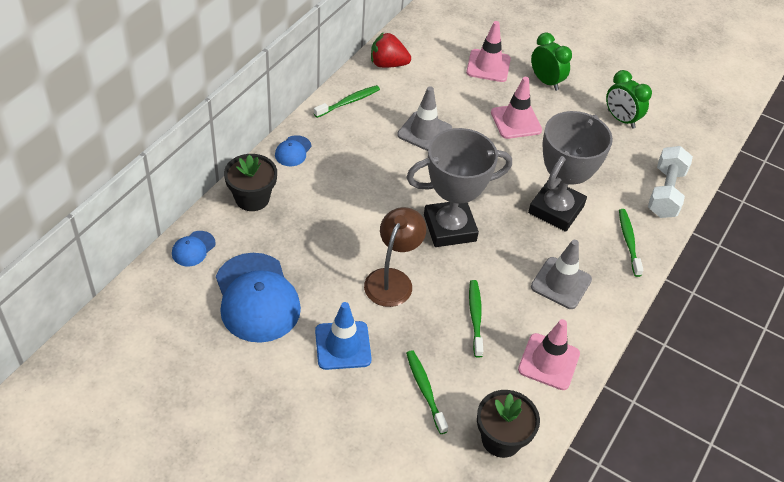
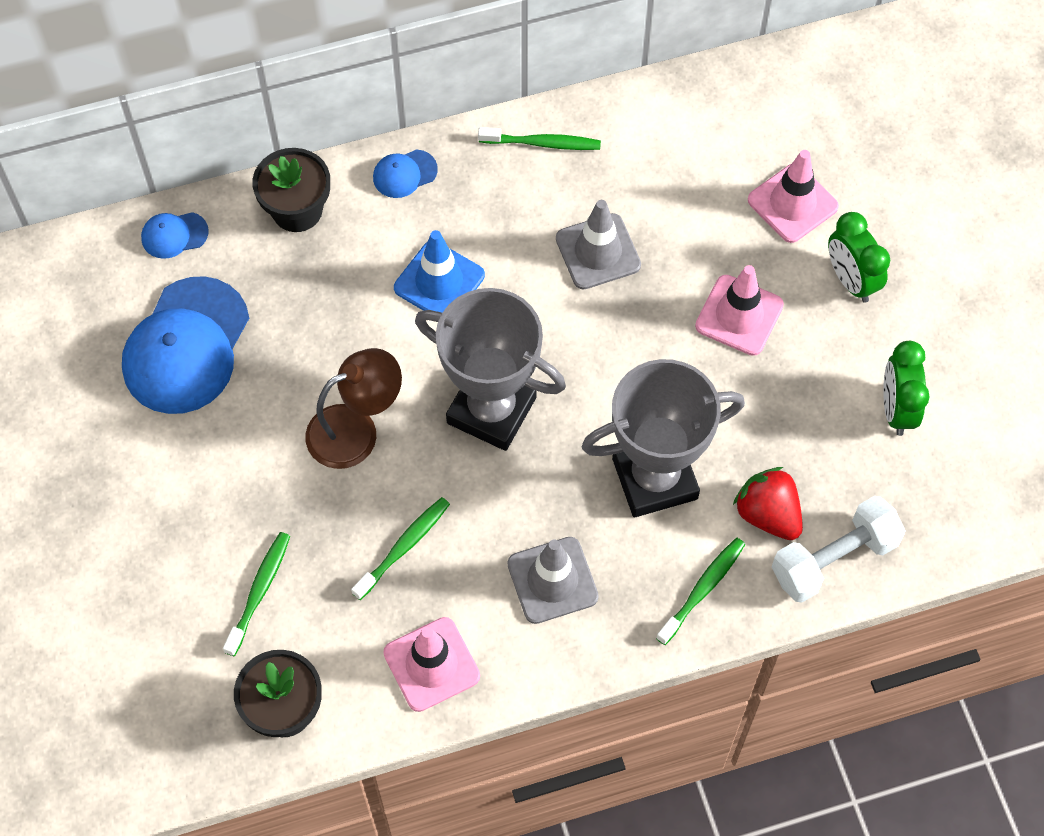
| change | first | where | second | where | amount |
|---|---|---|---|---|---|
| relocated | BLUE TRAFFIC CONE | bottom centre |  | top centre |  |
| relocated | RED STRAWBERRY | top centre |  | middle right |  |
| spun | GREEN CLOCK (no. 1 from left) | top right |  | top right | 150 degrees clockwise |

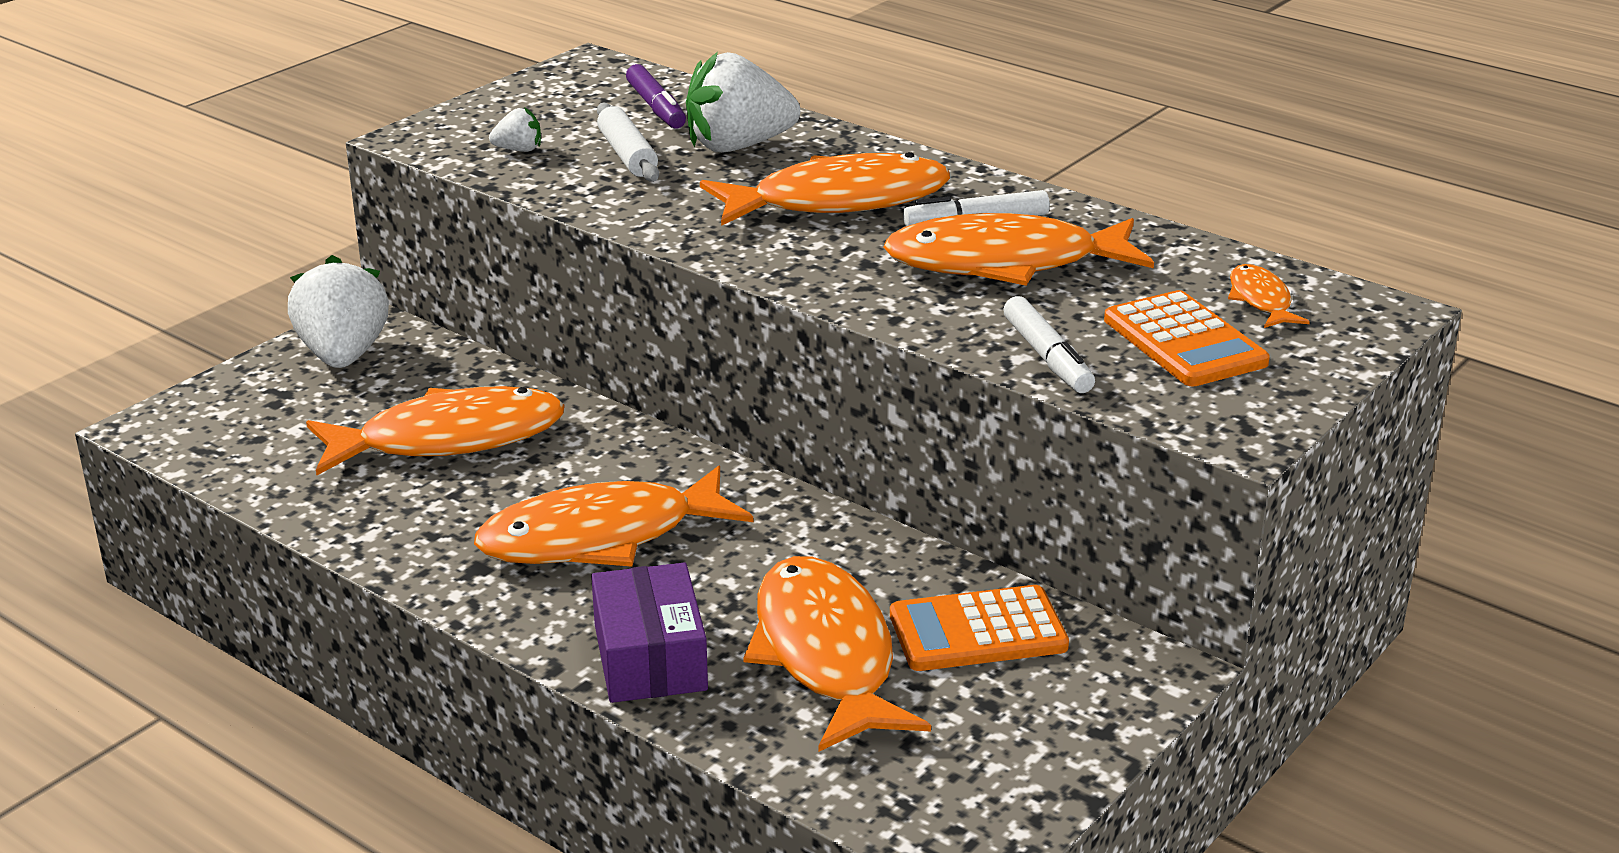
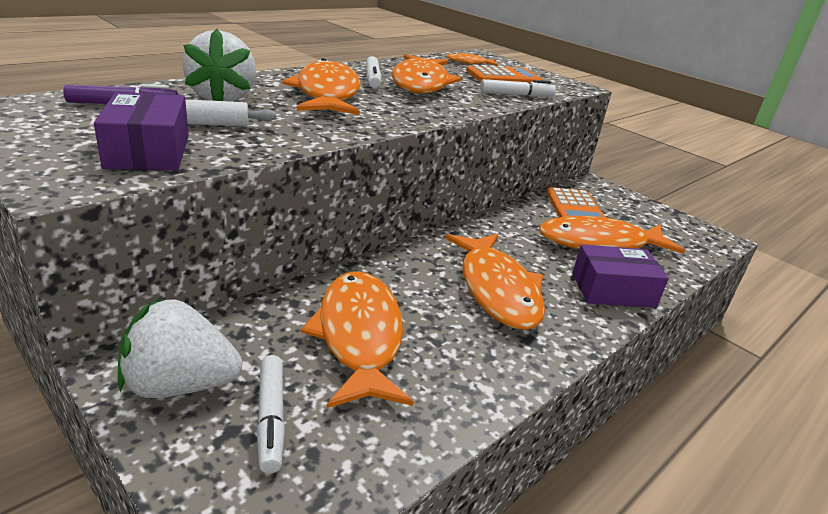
| change | first | where | second | where | amount |
|---|---|---|---|---|---|
| exchanged | WHITE STRAWBERRY (no. 2 from left) | top left | PURPLE BOX (no. 1 from left) | top left |  |
| appeared |  |  | WHITE MARKER (no. 1 from left) | bottom left |  |

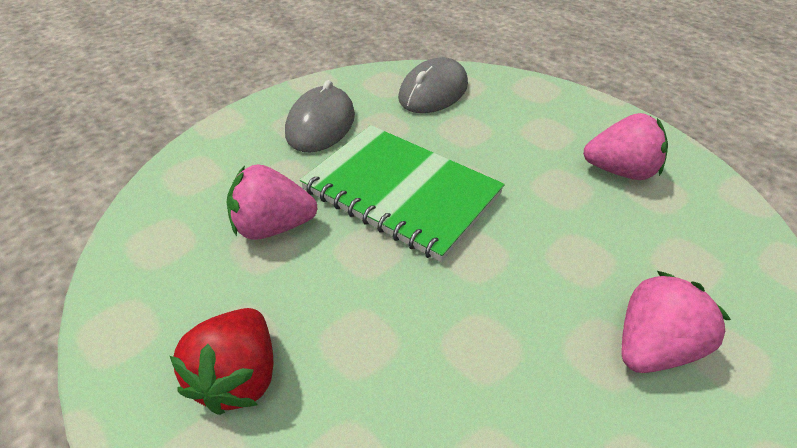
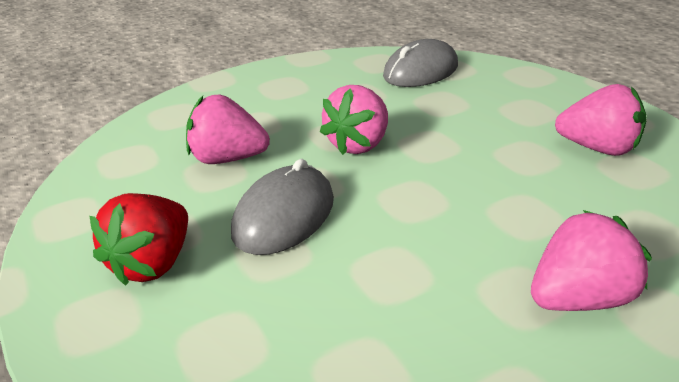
| change | first | where | second | where | amount |
|---|---|---|---|---|---|
| relocated | GREY MOUSE (no. 1 from left) | top centre |  | centre |  |
| exchanged | GREEN NOTEBOOK | centre | PINK STRAWBERRY (no. 2 from left) | top centre |  |

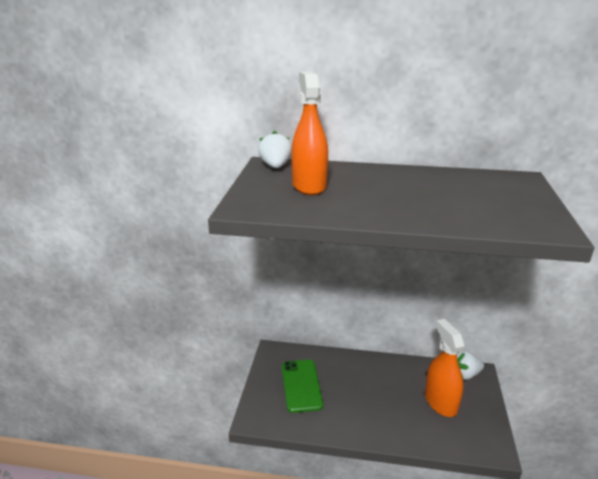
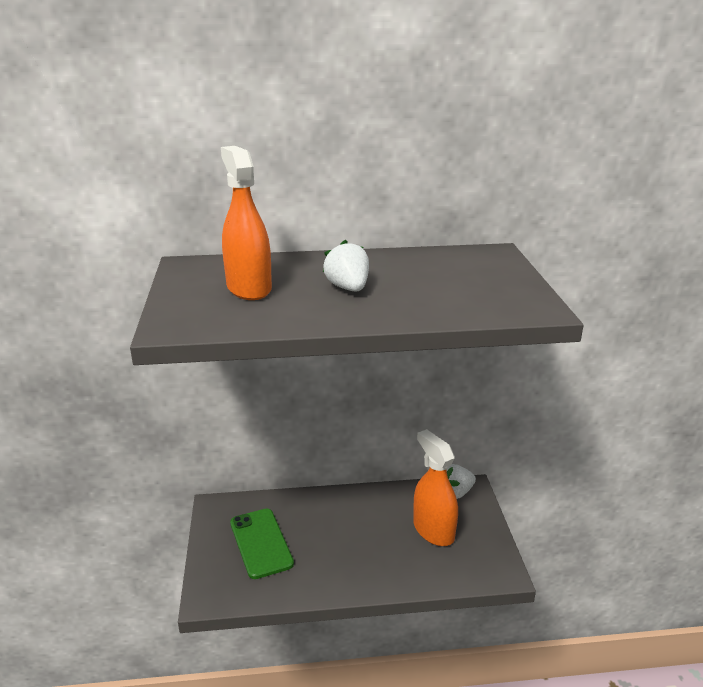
| change | first | where | second | where | amount |
|---|---|---|---|---|---|
| relocated | WHITE STRAWBERRY (no. 1 from left) | top centre |  | centre |  |

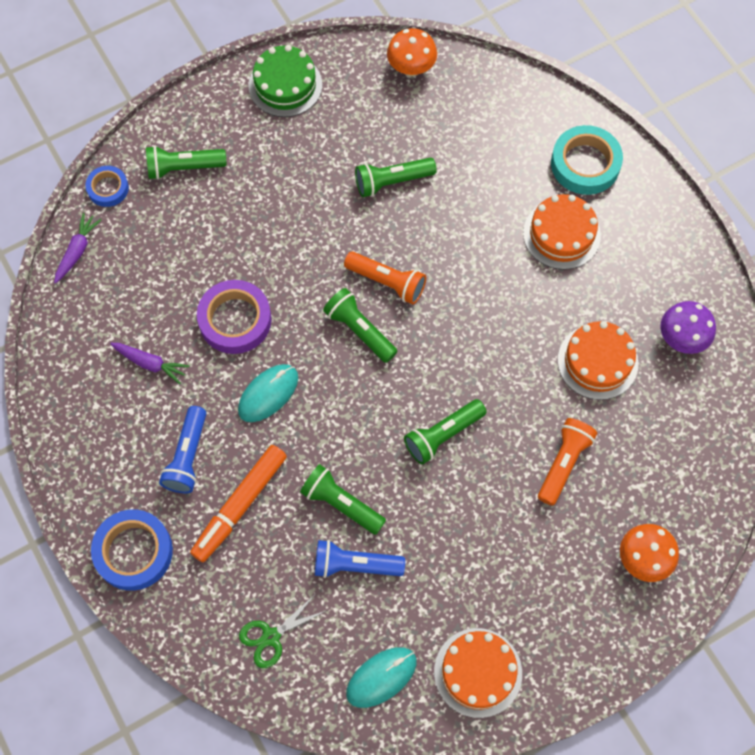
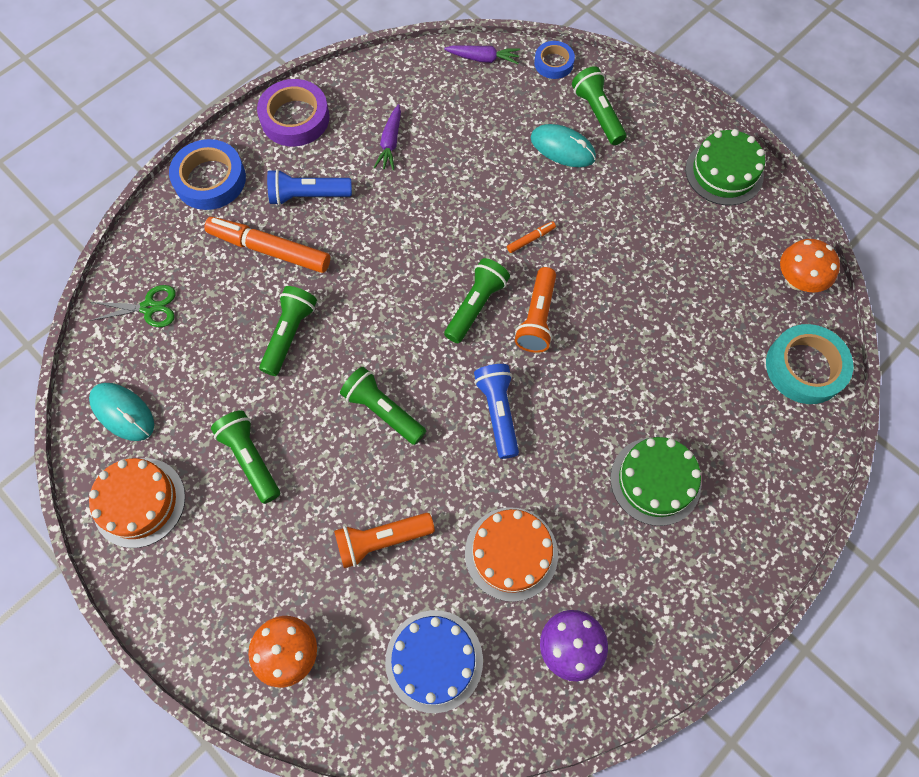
| change | first | where | second | where | amount |
|---|---|---|---|---|---|
| relocated | PURPLE TAPE | middle left |  | top left |  |
| relocated | TURQUOISE MOUSE (no. 1 from left in the first image) | centre | TURQUOISE MOUSE (no. 2 from left) | top centre |  |
| spun | GREEN SCISSORS | bottom centre |  | middle left | 135 degrees clockwise |
| relocated | BLUE FLASHLIGHT (no. 2 from left) | bottom centre |  | centre |  |
| relocated | GREEN FLASHLIGHT (no. 4 from left in the first image) | top centre | GREEN FLASHLIGHT (no. 1 from left) | middle left |  |
| colour | ORANGE CAKE (no. 2 from left) | top right | GREEN CAKE (no. 1 from left) | middle right |  |
| spun | ORANGE FLASHLIGHT (no. 2 from left in the first image) | middle right | ORANGE FLASHLIGHT (no. 1 from left) | bottom centre | 150 degrees clockwise |
| relocated | TURQUOISE TAPE | top right |  | middle right |  |
| appeared |  |  | BLUE CAKE | bottom centre |  |
| appeared |  |  | ORANGE MARKER (no. 2 from left) | top centre |  |

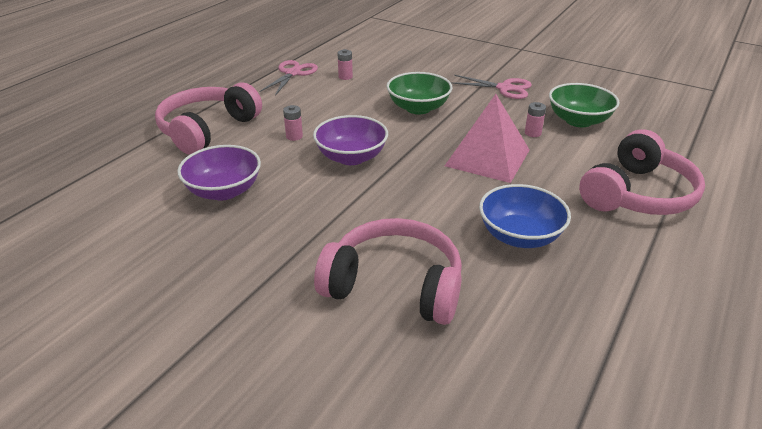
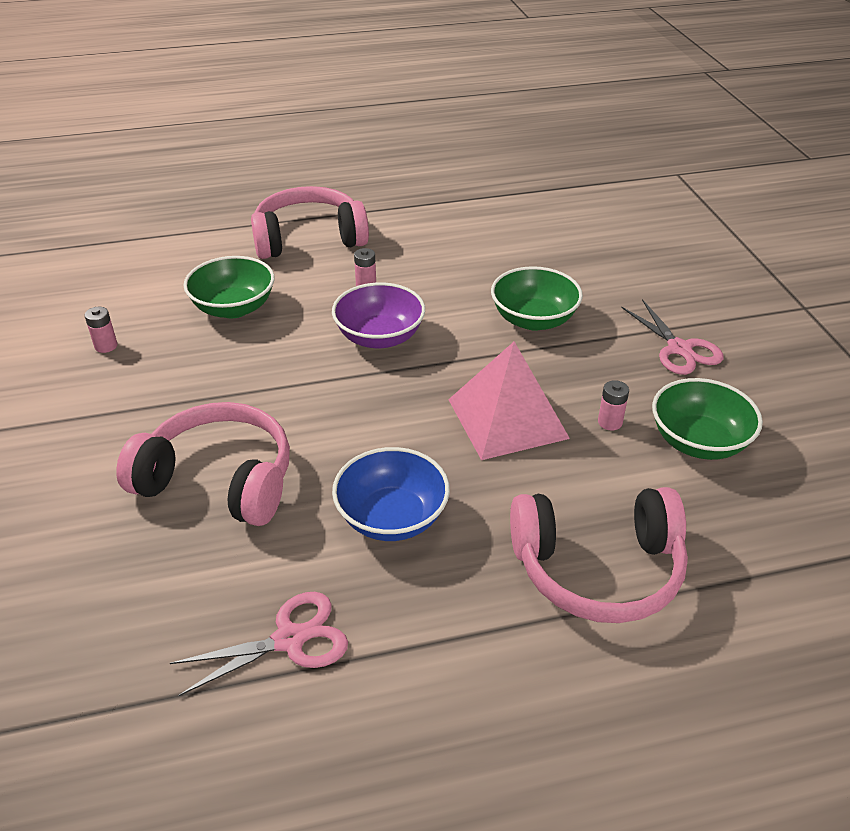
| change | first | where | second | where | amount |
|---|---|---|---|---|---|
| colour | PURPLE BOWL (no. 1 from left) | middle left | GREEN BOWL (no. 1 from left) | middle left |  |
| relocated | PINK SCISSORS (no. 1 from left) | top centre |  | bottom left |  |
| spun | PINK HEADPHONES (no. 2 from left in the first image) | centre | PINK HEADPHONES (no. 1 from left) | middle left | 45 degrees counterclockwise |
| relocated | PINK BATTERY (no. 2 from left in the first image) | top centre | PINK BATTERY (no. 1 from left) | middle left |  |

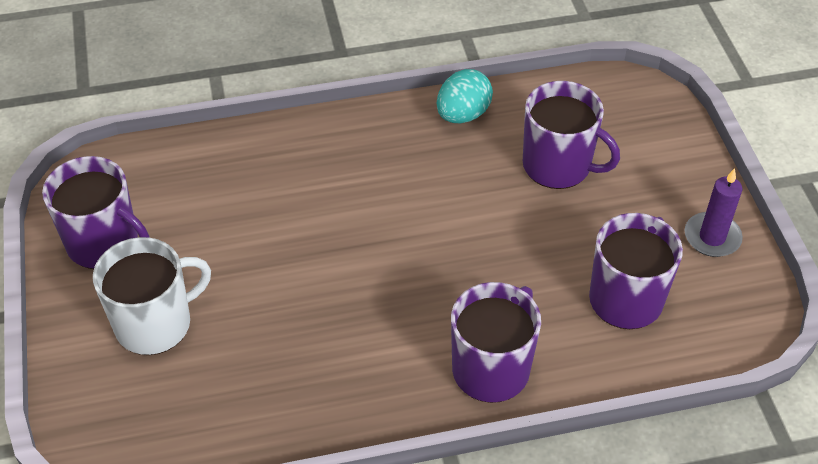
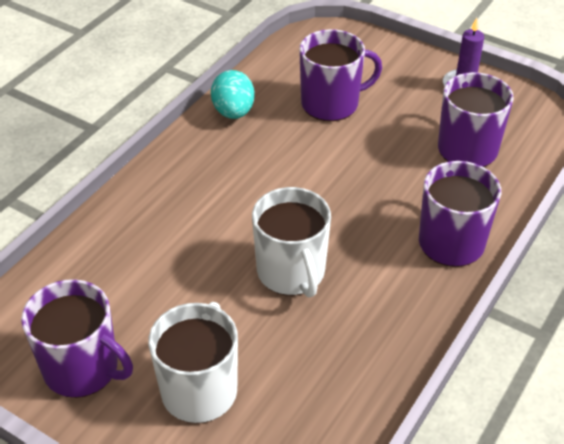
| change | first | where | second | where | amount |
|---|---|---|---|---|---|
| spun | PURPLE MUG (no. 1 from left) | middle left |  | bottom left | 45 degrees clockwise |
| appeared |  |  | WHITE MUG (no. 2 from left) | centre |  |

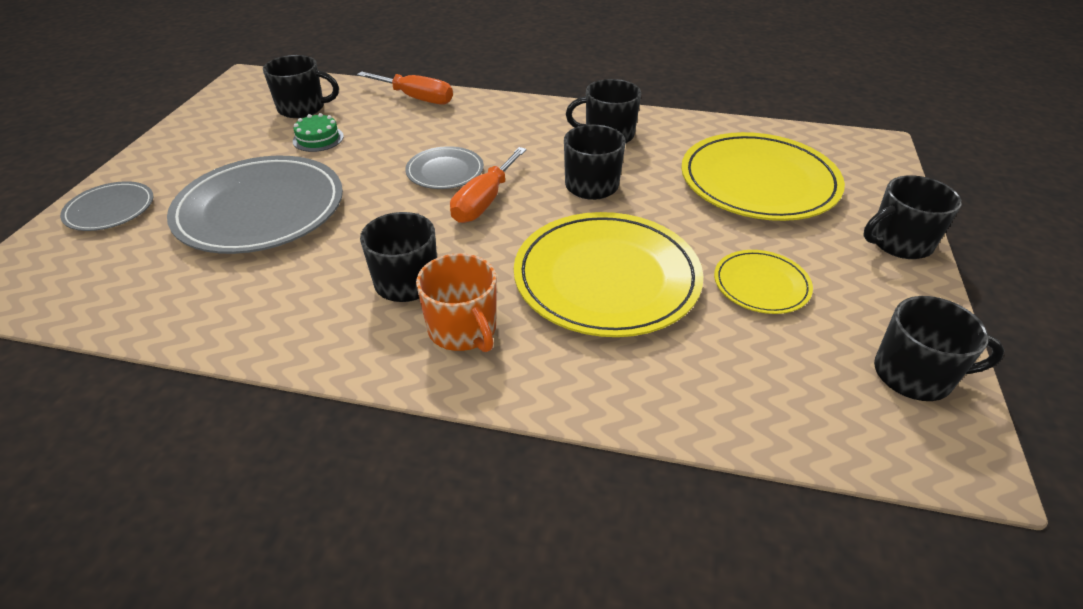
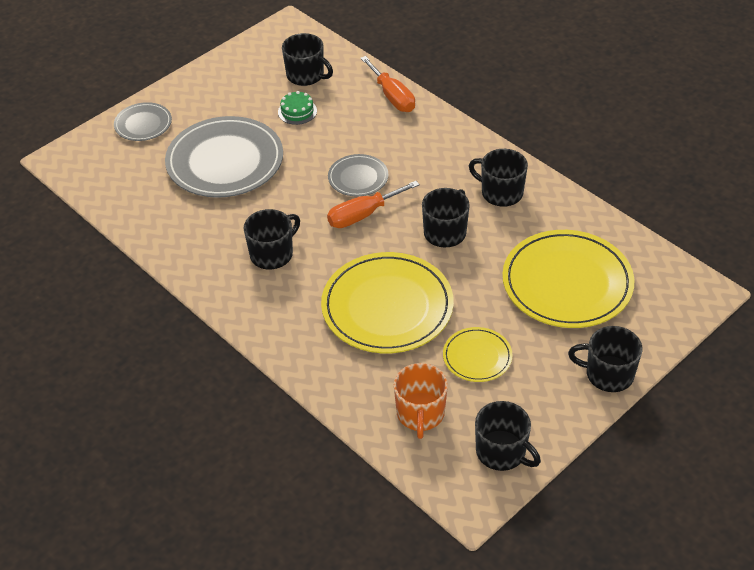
| change | first | where | second | where | amount |
|---|---|---|---|---|---|
| relocated | ORANGE MUG | centre |  | bottom centre |  |

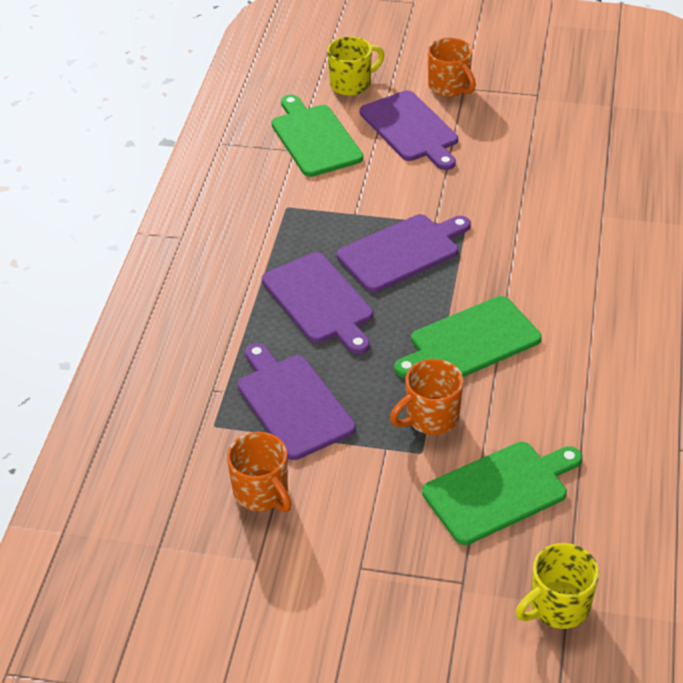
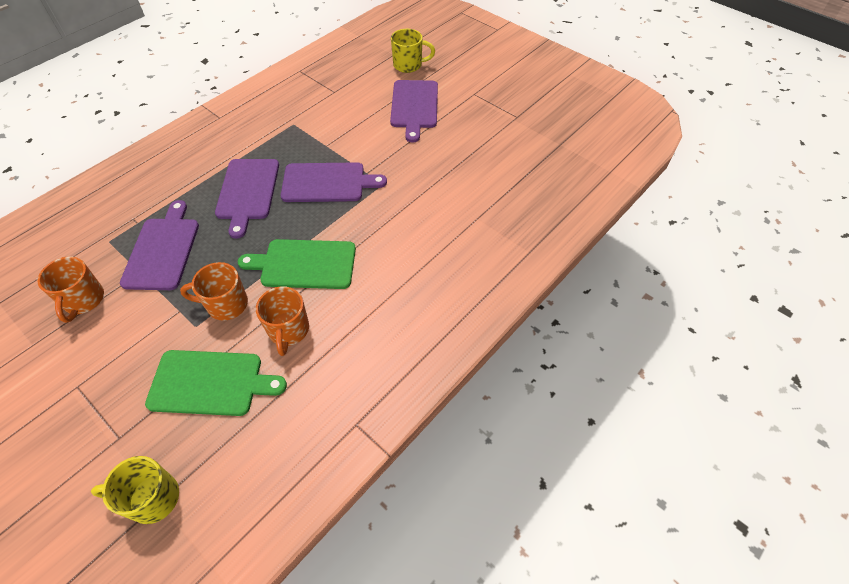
| change | first | where | second | where | amount |
|---|---|---|---|---|---|
| missing | GREEN CUTTING BOARD (no. 1 from left) | top centre |  |  |  |
| relocated | ORANGE MUG (no. 3 from left) | top centre |  | middle left |  |

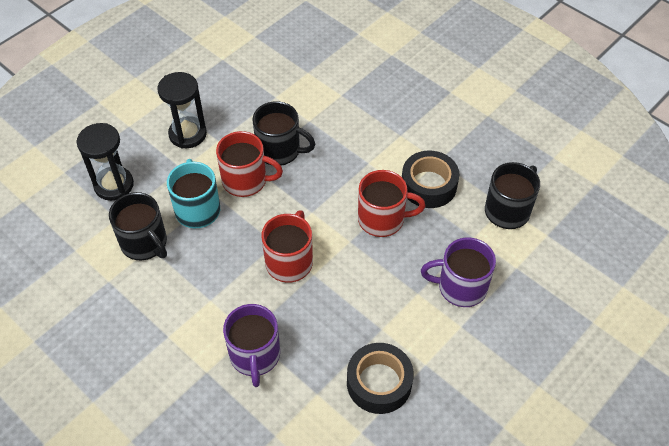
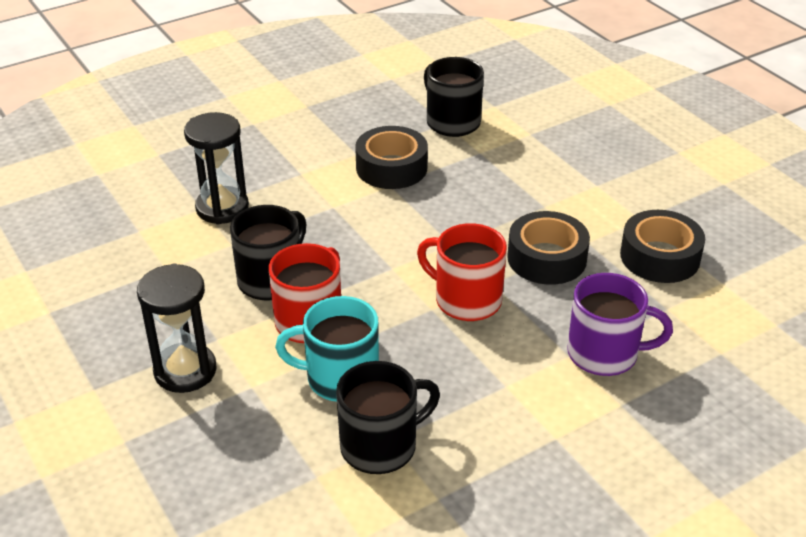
| change | first | where | second | where | amount |
|---|---|---|---|---|---|
| relocated | BLACK HOURGLASS (no. 1 from left in the first image) | middle left | BLACK HOURGLASS (no. 2 from left) | top left |  |
| missing | RED MUG (no. 3 from left) | centre |  |  |  |
| missing | PURPLE MUG (no. 2 from left) | middle right |  |  |  |
| appeared |  |  | BLACK TAPE (no. 2 from left) | middle right |  |

